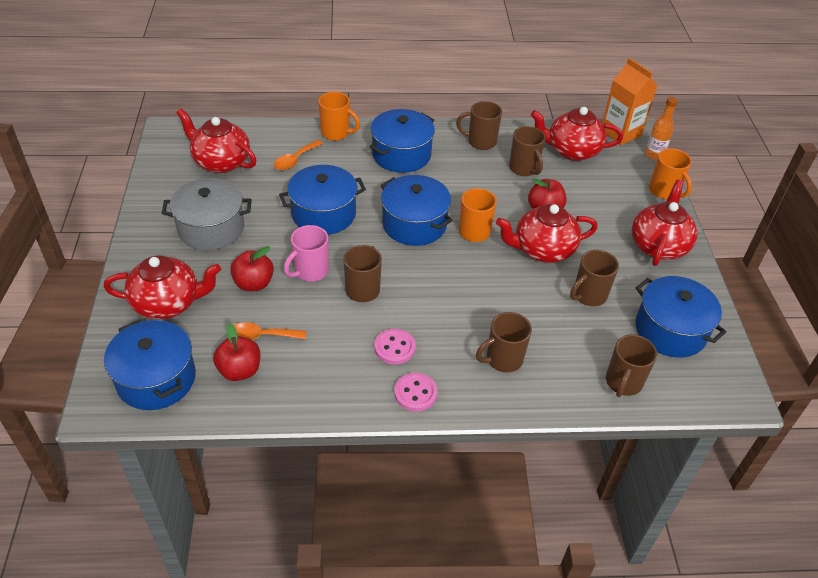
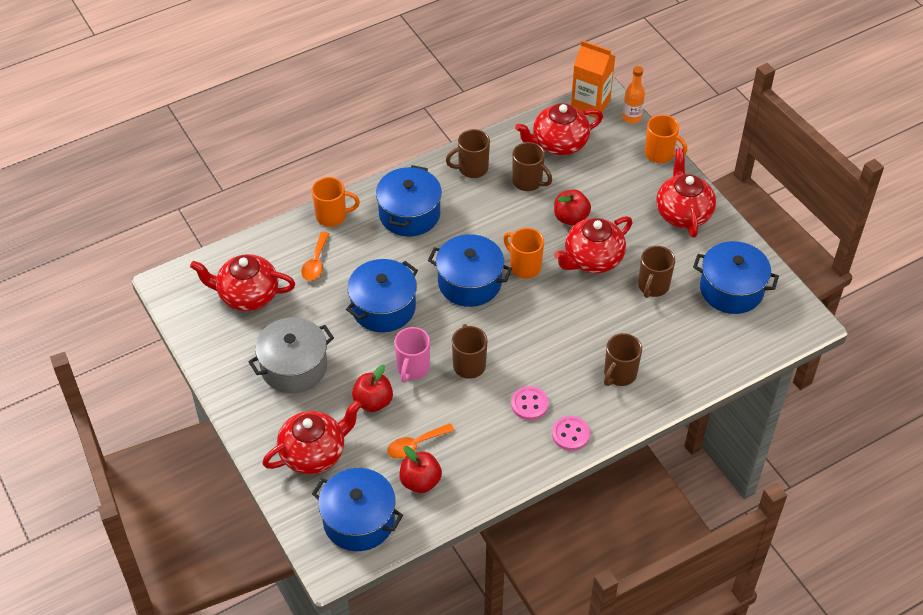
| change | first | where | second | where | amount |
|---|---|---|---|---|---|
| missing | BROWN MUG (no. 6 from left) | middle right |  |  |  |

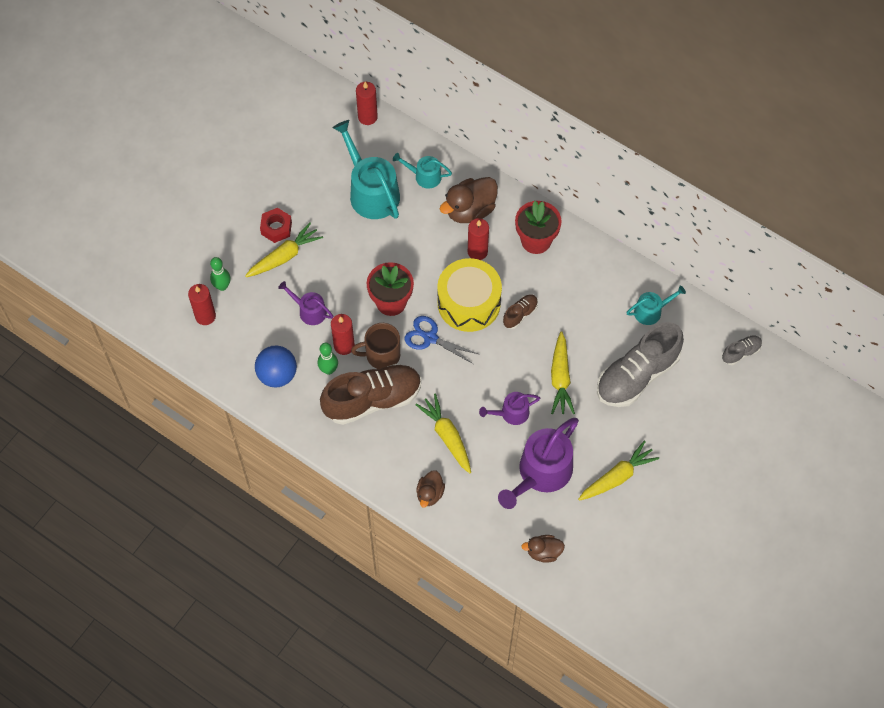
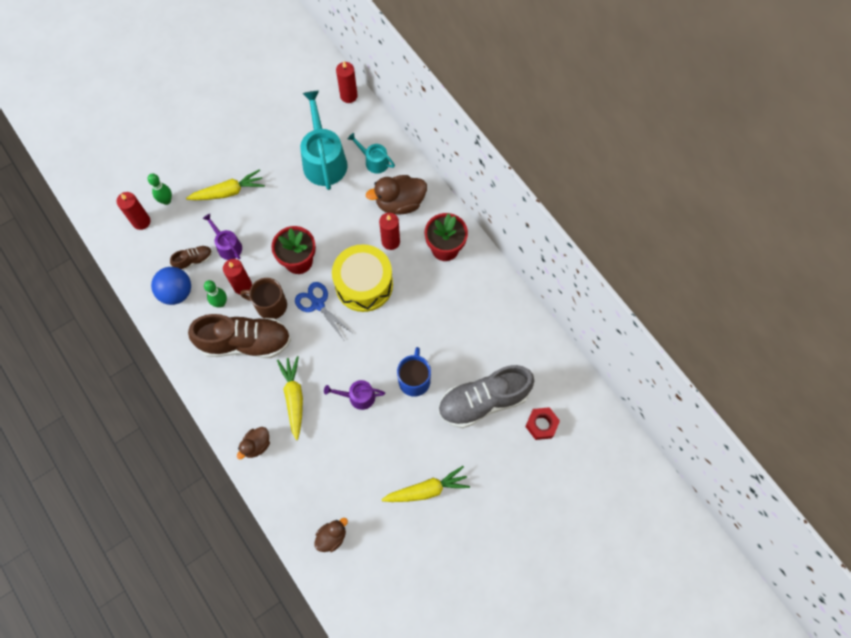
| change | first | where | second | where | amount |
|---|---|---|---|---|---|
| relocated | RED NUT | top left |  | centre |  |
| missing | PURPLE WATERING CAN (no. 3 from left) | centre |  |  |  |
| relocated | BROWN SHOE (no. 2 from left in the first image) | centre | BROWN SHOE (no. 1 from left) | middle left |  |
| spun | BROWN DUCK (no. 3 from left in the first image) | bottom centre | BROWN DUCK (no. 2 from left) | bottom centre | 120 degrees clockwise |
| exchanged | YELLOW CARROT (no. 3 from left) | centre | BLUE MUG | centre |  |
| missing | TURQUOISE WATERING CAN (no. 3 from left) | middle right |  |  |  |
| missing | GREY SHOE (no. 2 from left) | middle right |  |  |  |

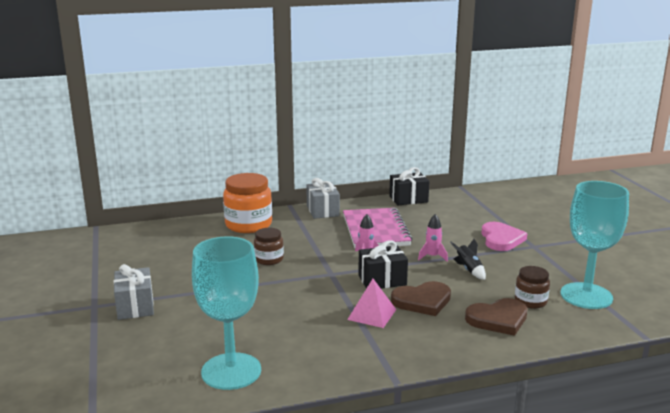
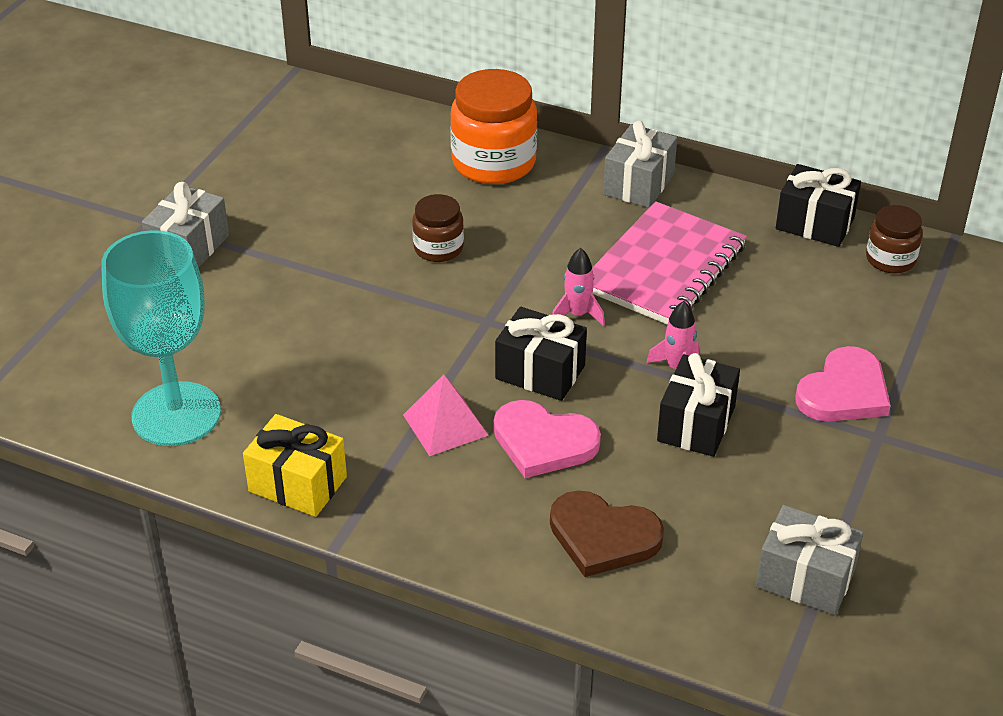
| change | first | where | second | where | amount |
|---|---|---|---|---|---|
| colour | BROWN HEART (no. 1 from left) | bottom centre | PINK HEART (no. 1 from left) | centre |  |
| exchanged | BLACK ROCKET | middle right | BLACK GIFT (no. 2 from left) | middle right |  |
| relocated | BROWN JAR (no. 2 from left) | bottom right |  | middle right |  |
| exchanged | TURQUOISE GOBLET (no. 2 from left) | middle right | GREY GIFT (no. 3 from left) | bottom right |  |
| appeared |  |  | YELLOW GIFT | middle left |  |

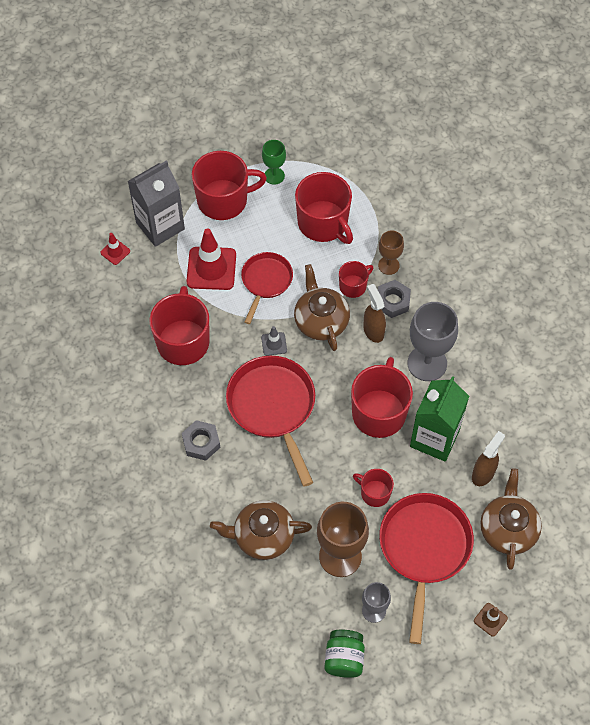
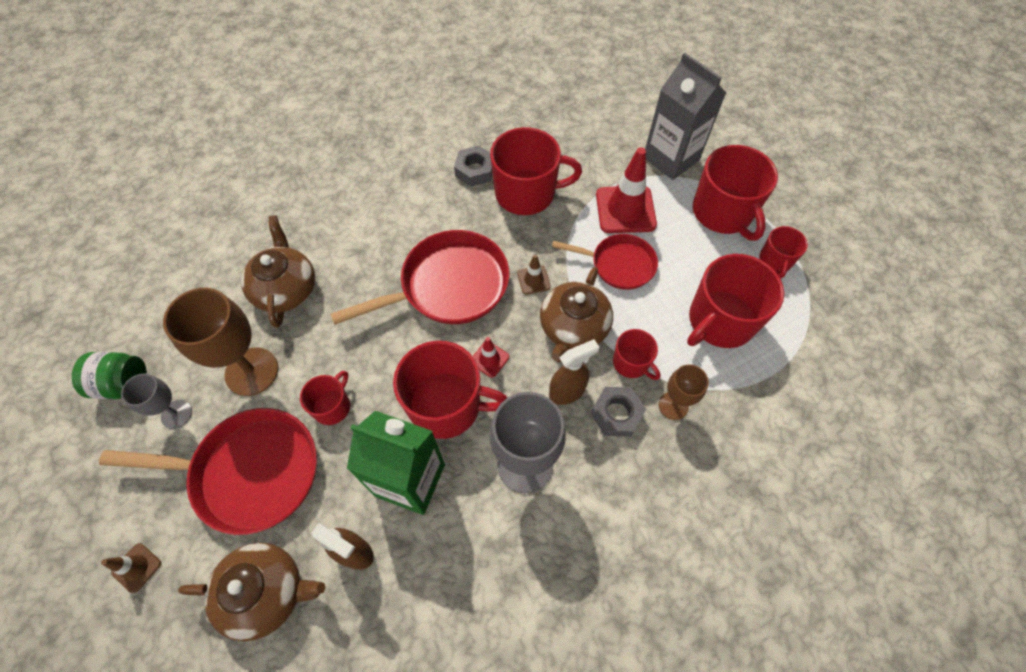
| change | first | where | second | where | amount |
|---|---|---|---|---|---|
| relocated | RED TRAFFIC CONE (no. 1 from left) | middle left |  | centre |  |
| relocated | GREY NUT (no. 1 from left) | centre |  | top centre |  |
| colour | GREY TRAFFIC CONE | centre | BROWN TRAFFIC CONE (no. 2 from left) | centre |  |
| exchanged | GREEN GOBLET | top centre | RED MUG (no. 7 from left) | middle right |  |
| spun | BROWN TEAPOT (no. 2 from left in the first image) | centre | BROWN TEAPOT (no. 3 from left) | centre | 135 degrees clockwise |

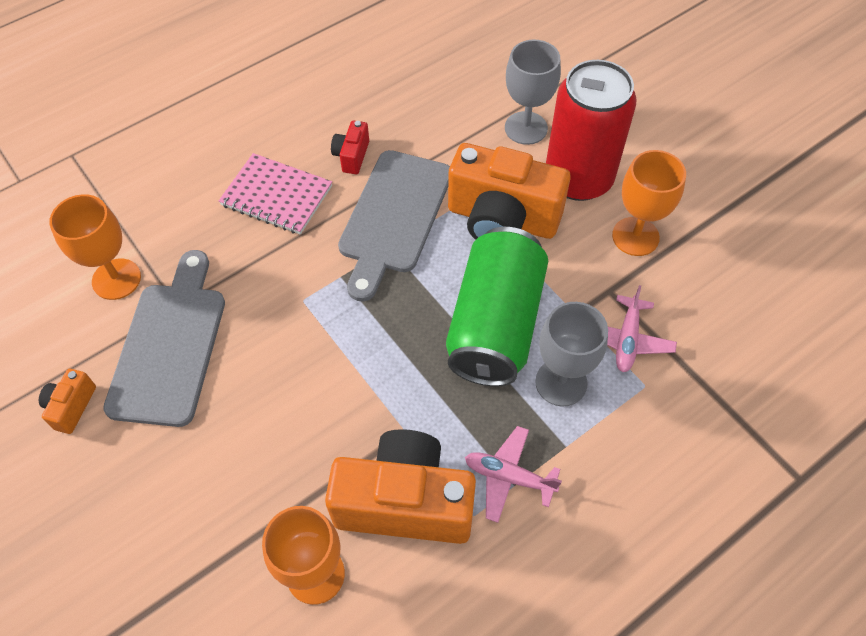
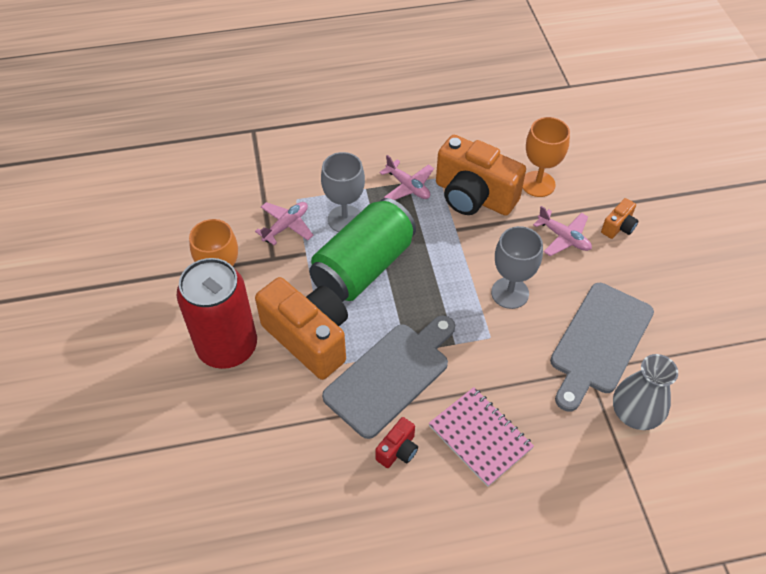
| change | first | where | second | where | amount |
|---|---|---|---|---|---|
| relocated | ORANGE CAMERA (no. 1 from left in the first image) | middle left | ORANGE CAMERA (no. 3 from left) | middle right |  |
| exchanged | ORANGE GOBLET (no. 1 from left) | middle left | GREY VASE | bottom right |  |
| relocated | GREY GOBLET (no. 1 from left in the first image) | top centre | GREY GOBLET (no. 2 from left) | middle right |  |
| appeared |  |  | PINK PLANE (no. 3 from left) | middle right |  |

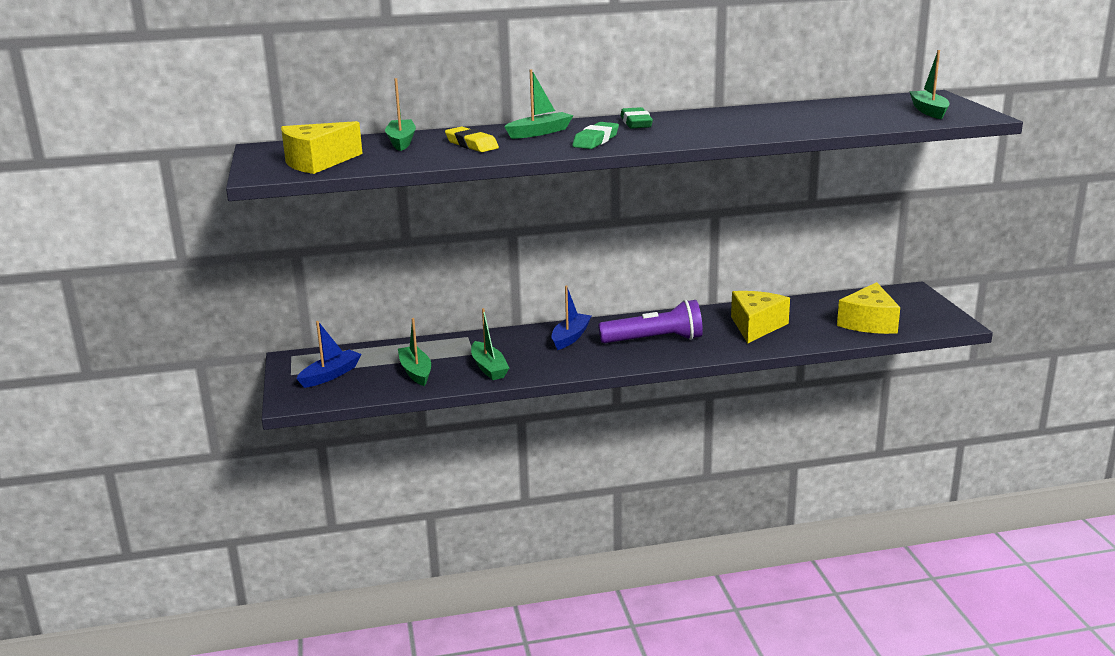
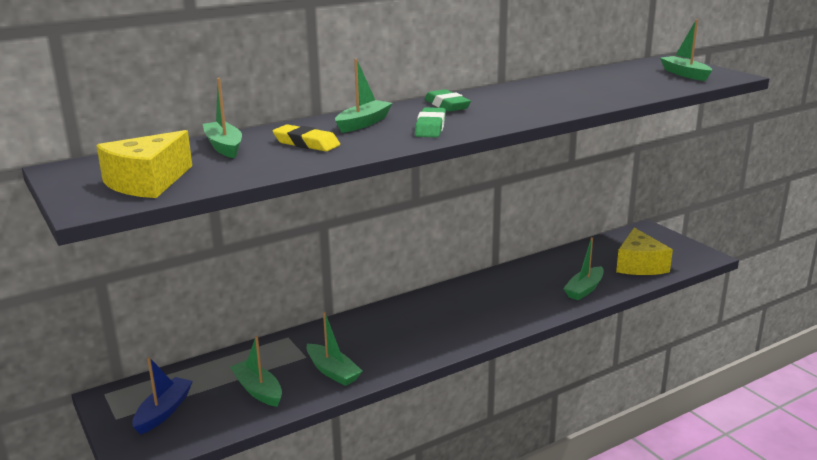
| change | first | where | second | where | amount |
|---|---|---|---|---|---|
| missing | BLUE BOAT (no. 2 from left) | centre |  |  |  |
| missing | PURPLE FLASHLIGHT | centre |  |  |  |
| missing | YELLOW CHEESE (no. 2 from left) | middle right |  |  |  |
| appeared |  |  | GREEN BOAT (no. 5 from left) | middle right |  |

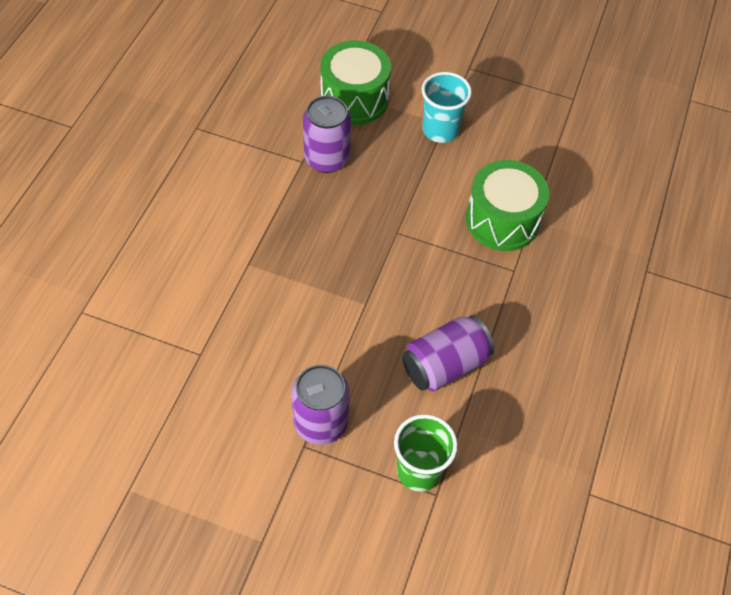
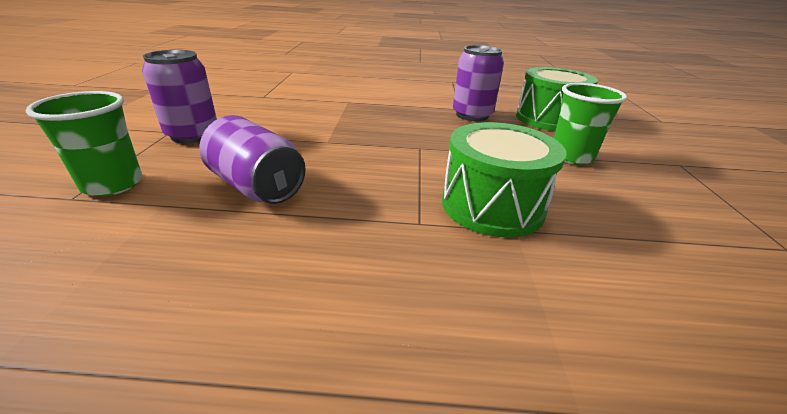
| change | first | where | second | where | amount |
|---|---|---|---|---|---|
| colour | TURQUOISE CUP | top centre | GREEN CUP (no. 2 from left) | top right |  |

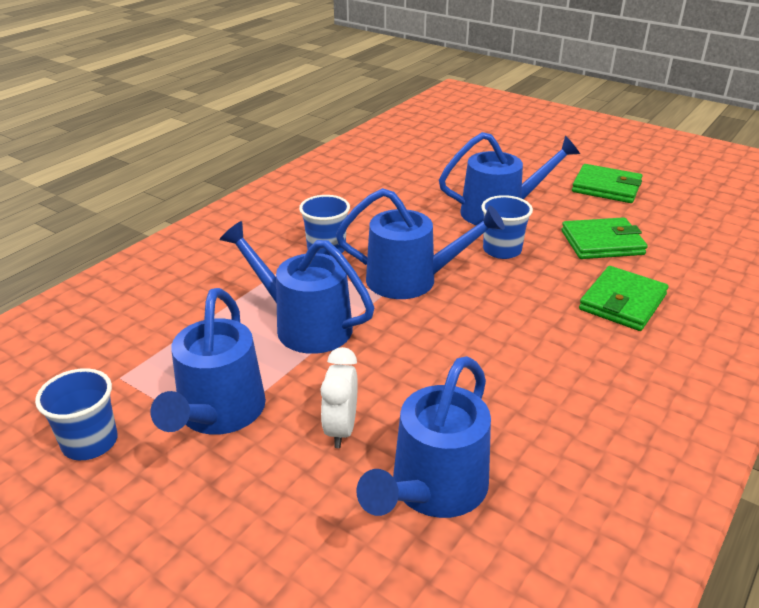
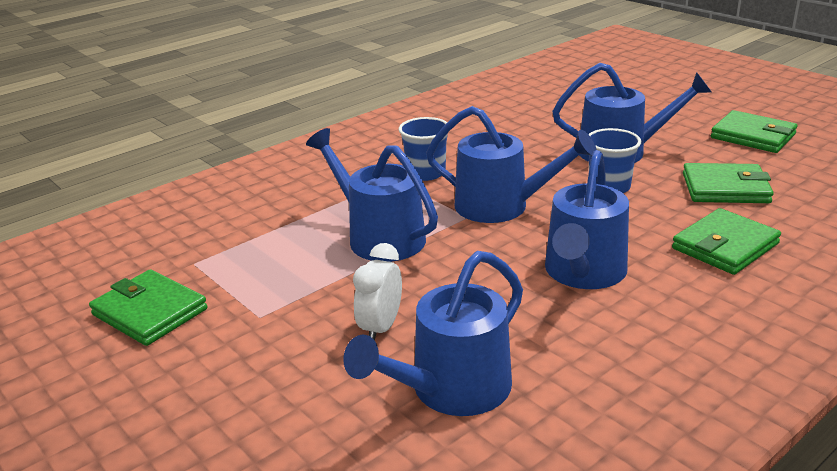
| change | first | where | second | where | amount |
|---|---|---|---|---|---|
| exchanged | BLUE CUP (no. 1 from left) | bottom left | GREEN WALLET (no. 1 from left) | middle left |  |
| relocated | BLUE WATERING CAN (no. 1 from left in the first image) | middle left | BLUE WATERING CAN (no. 4 from left) | middle right |  |

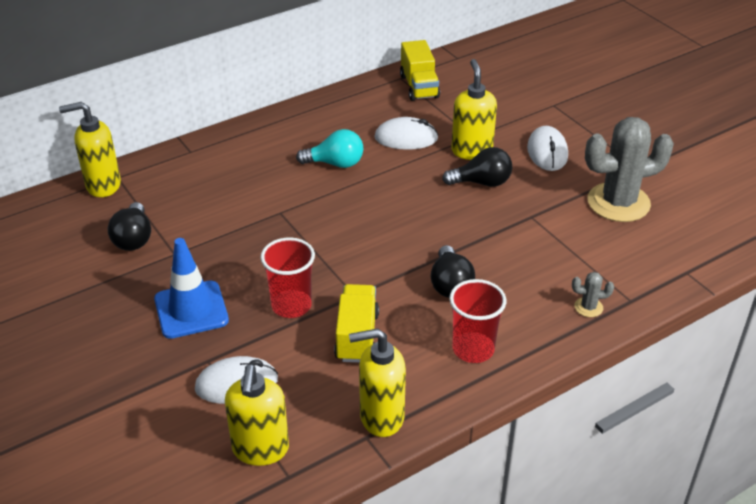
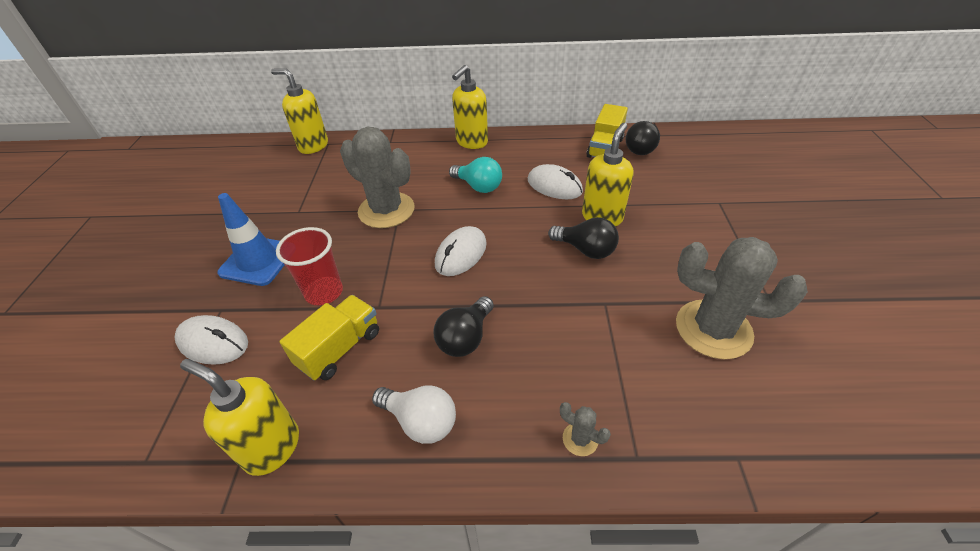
| change | first | where | second | where | amount |
|---|---|---|---|---|---|
| relocated | BLACK LIGHT BULB (no. 1 from left in the first image) | middle left | BLACK LIGHT BULB (no. 3 from left) | top centre |  |
| relocated | YELLOW SOAP DISPENSER (no. 2 from left in the first image) | bottom centre | YELLOW SOAP DISPENSER (no. 3 from left) | top centre |  |
| exchanged | RED CUP (no. 2 from left) | centre | WHITE LIGHT BULB | bottom centre |  |
| relocated | WHITE MOUSE (no. 3 from left in the first image) | top right | WHITE MOUSE (no. 2 from left) | centre |  |
| appeared |  |  | GREY CACTUS (no. 1 from left) | top centre |  |

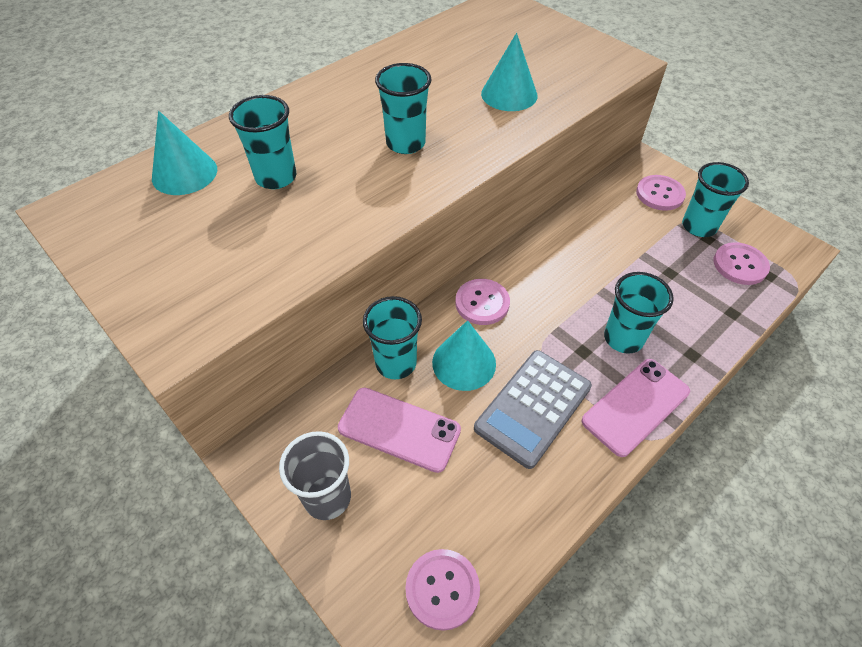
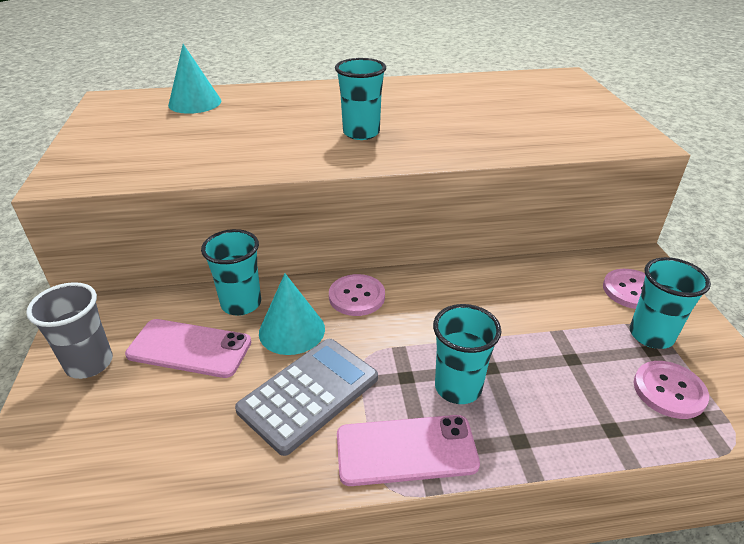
| change | first | where | second | where | amount |
|---|---|---|---|---|---|
| missing | TURQUOISE CUP (no. 1 from left) | top left |  |  |  |
| spun | PINK PHONE (no. 1 from left) | centre |  | middle left | 45 degrees counterclockwise |
| missing | PINK BUTTON (no. 1 from left) | bottom centre |  |  |  |
| spun | GREY CALCULATOR | centre |  | bottom centre | 150 degrees clockwise |
| missing | TURQUOISE CONE (no. 3 from left) | top centre |  |  |  |

